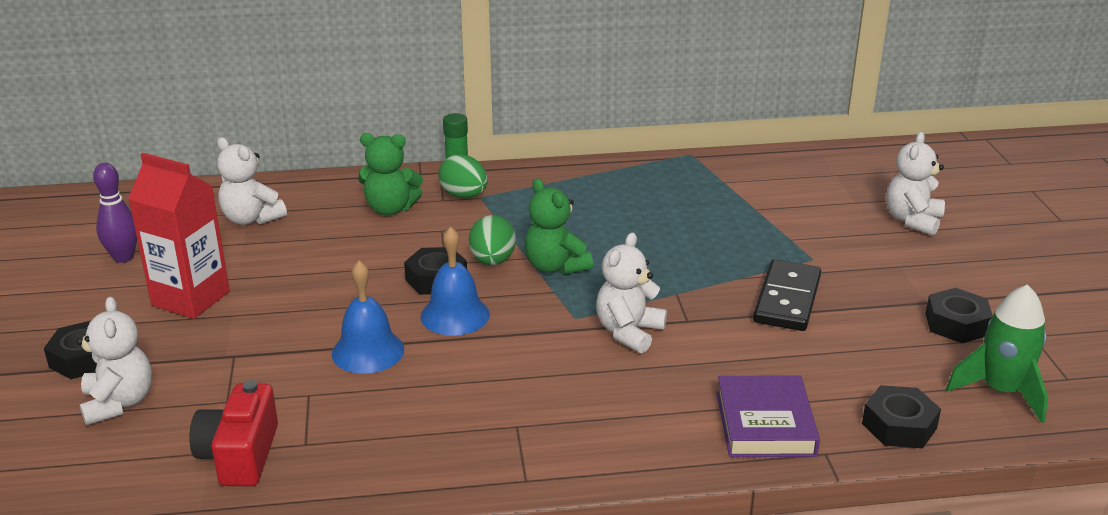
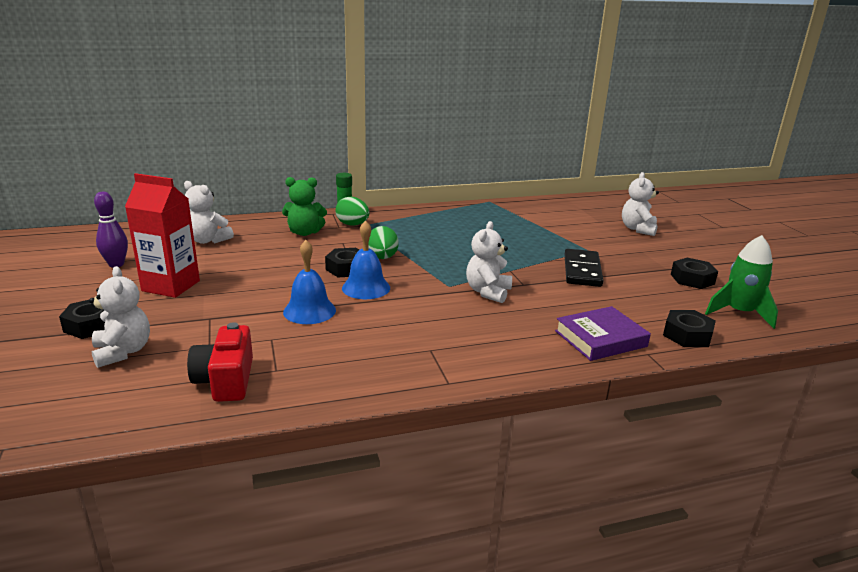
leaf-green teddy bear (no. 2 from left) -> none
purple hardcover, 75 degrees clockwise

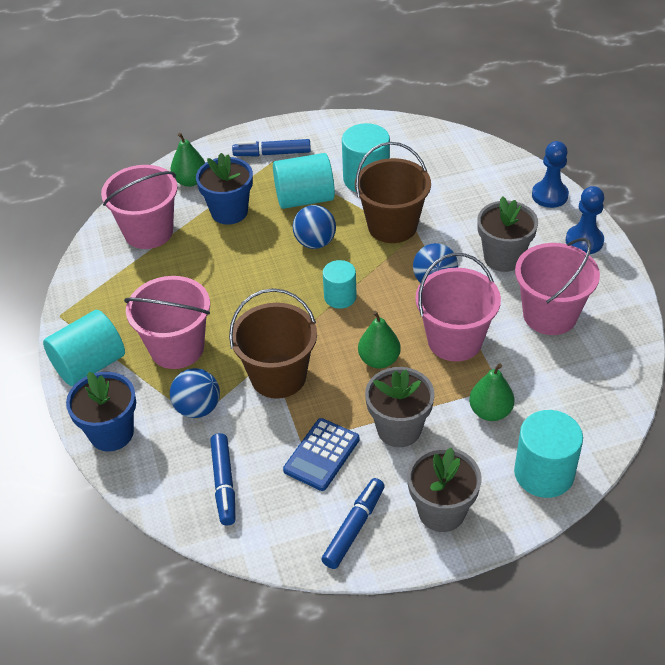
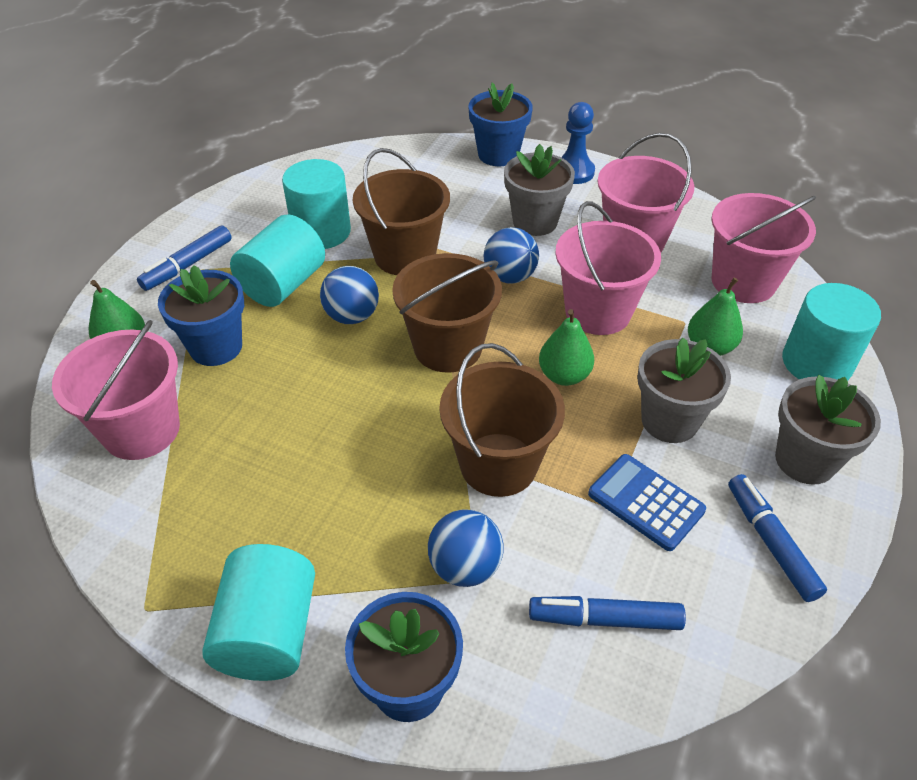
blue game pawn (no. 1 from left) -> blue flower pot (no. 3 from left)
turquoise cylinder (no. 3 from left) -> brown sand bucket (no. 2 from left)
rose-pink sand bucket (no. 2 from left in the first image) -> rose-pink sand bucket (no. 4 from left), shifted
blue pocket calculator, 150 degrees clockwise
blue felt pen (no. 1 from left in the first image) -> blue felt pen (no. 2 from left), 150 degrees clockwise

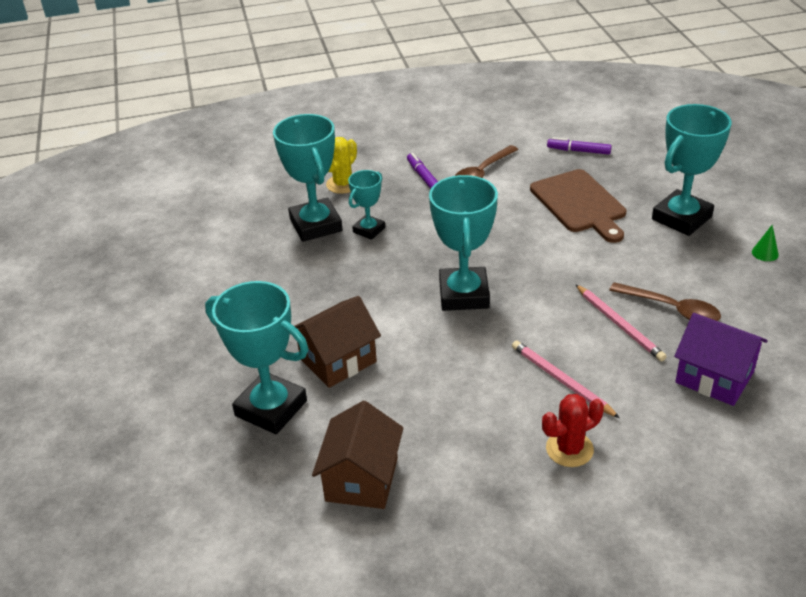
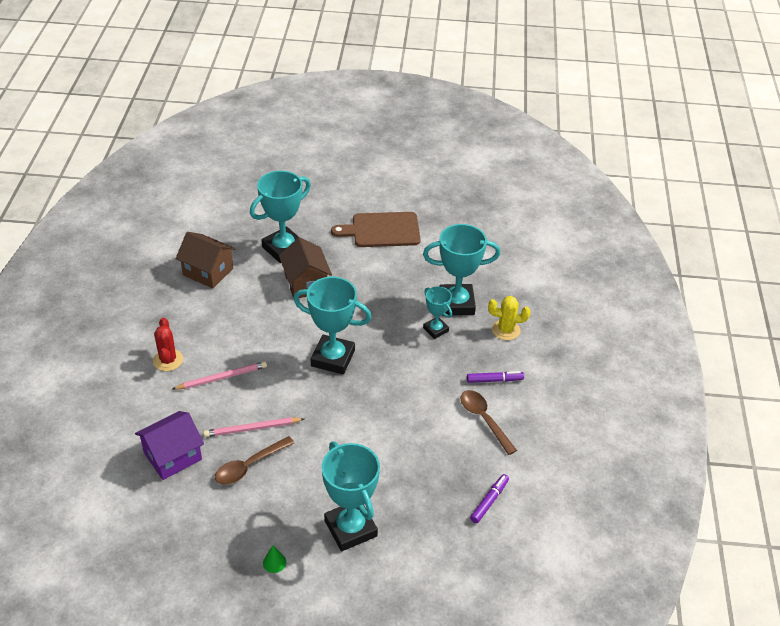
golden saguaro cactus, 45 degrees counterclockwise
brown chopping board, shifted

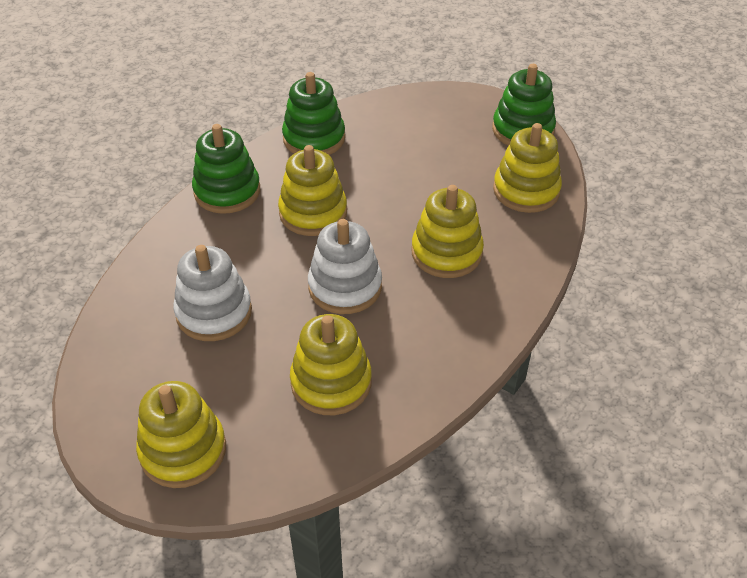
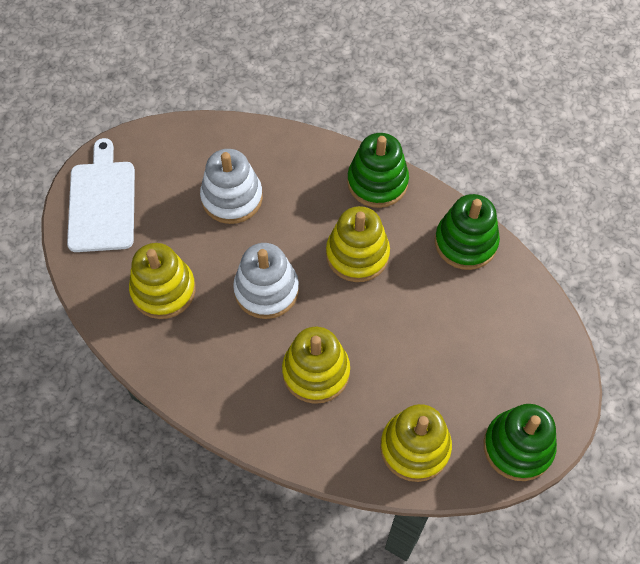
golden stacking rings (no. 1 from left) -> snow-white chopping board

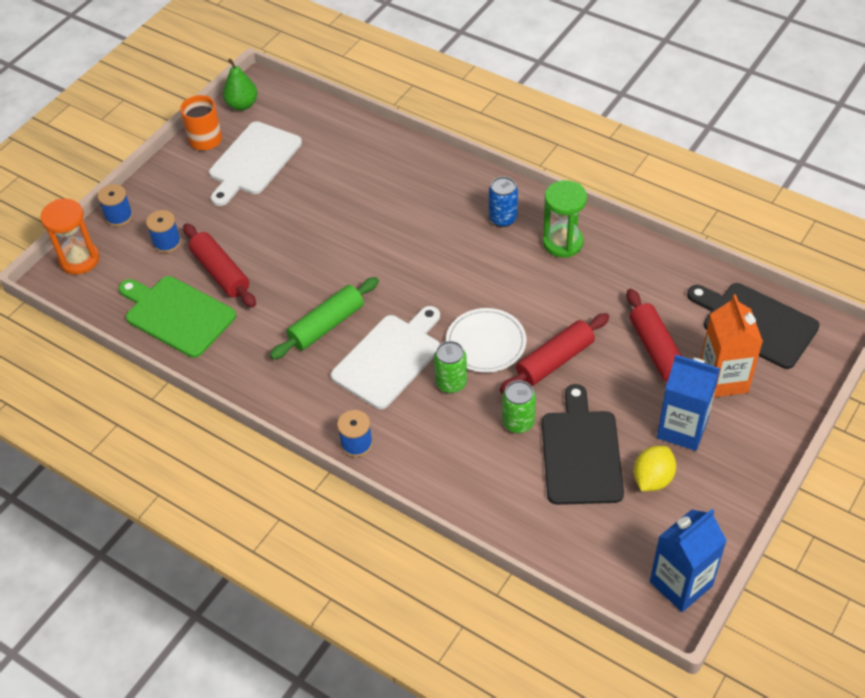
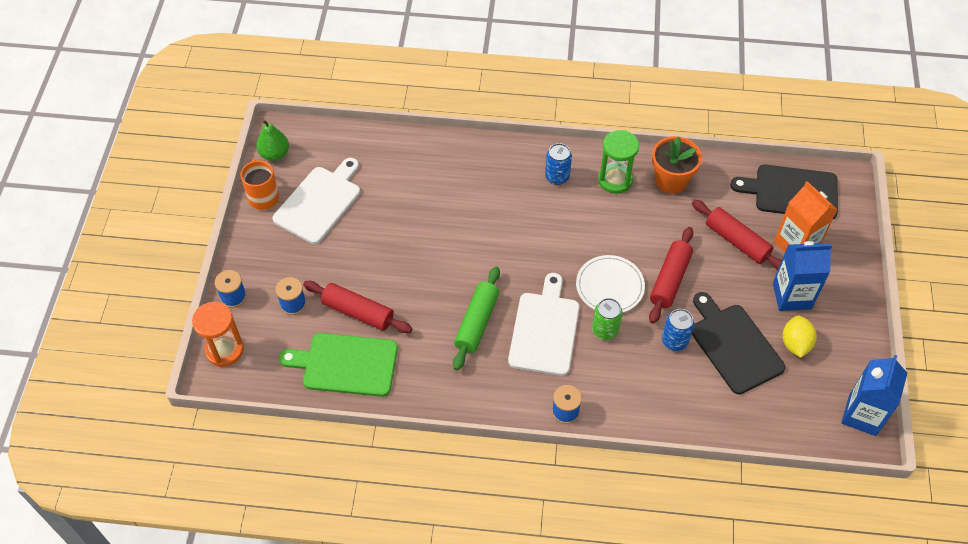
snow-white chopping board (no. 1 from left), 150 degrees counterclockwise
leaf-green tin (no. 2 from left) -> blue tin (no. 2 from left)
none -> orange-coloured flower pot

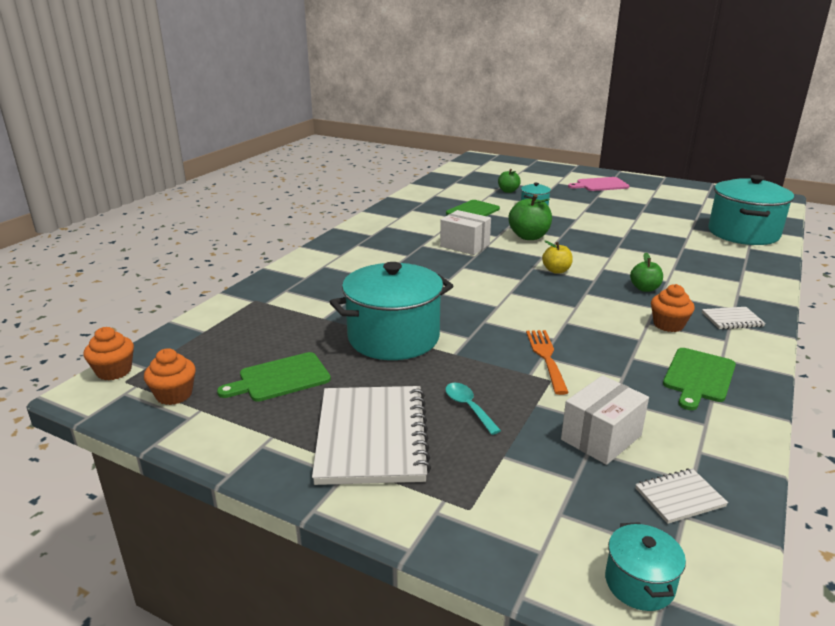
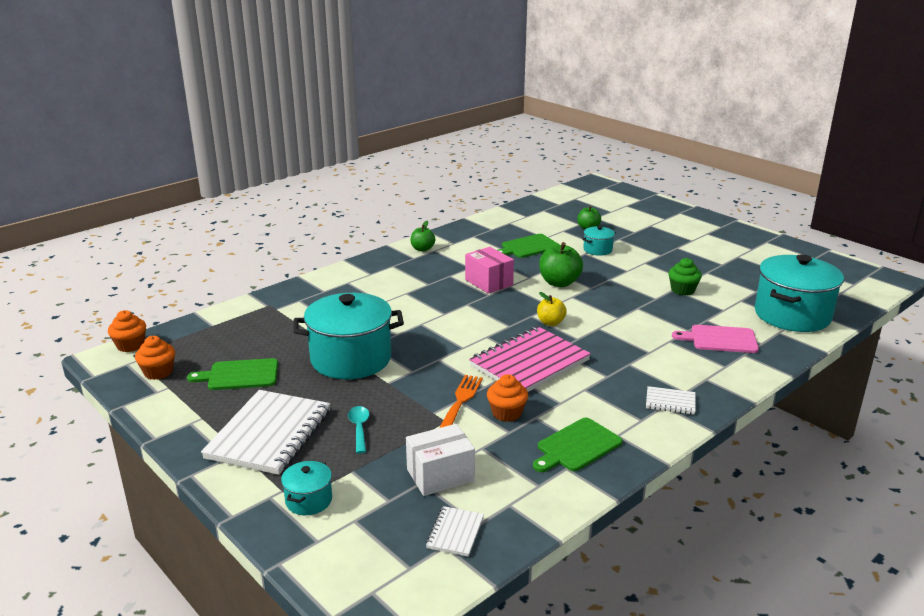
rose-pink chopping board, shifted
snow-white package (no. 1 from left) -> rose-pink package
leaf-green apple fruit (no. 3 from left in the first image) -> leaf-green apple fruit (no. 1 from left), shifted
orange-coloured fairy cake (no. 3 from left), shifted
snow-white notebook (no. 2 from left), 75 degrees counterclockwise
turquoise stockpot (no. 3 from left in the first image) -> turquoise stockpot (no. 1 from left), shifted
none -> leaf-green fairy cake
none -> rose-pink notebook

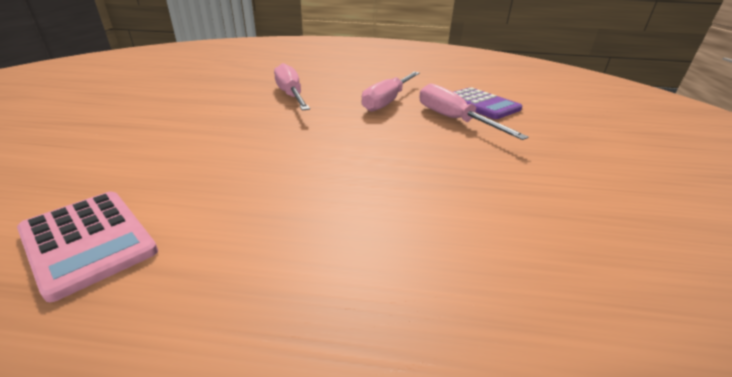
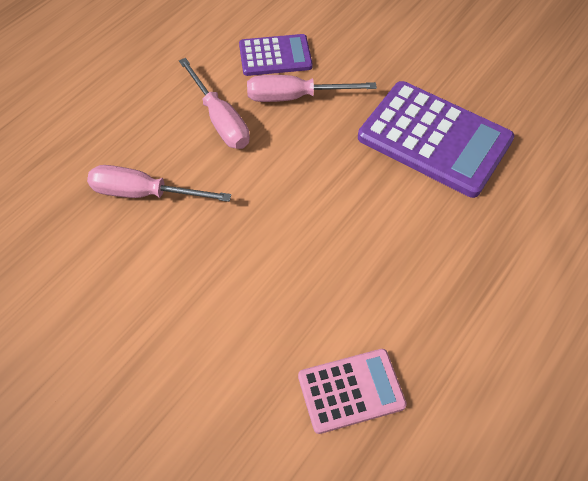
none -> purple pocket calculator (no. 2 from left)

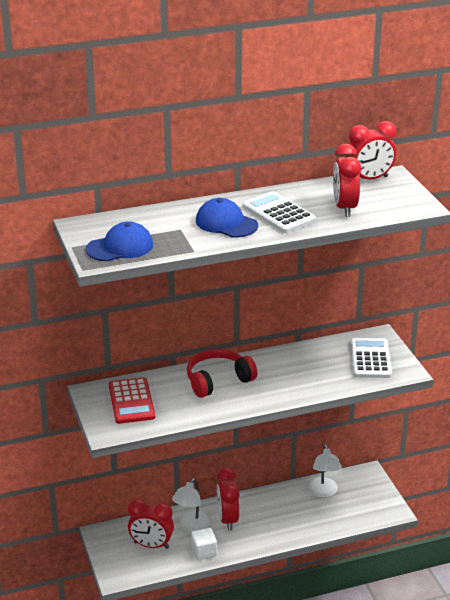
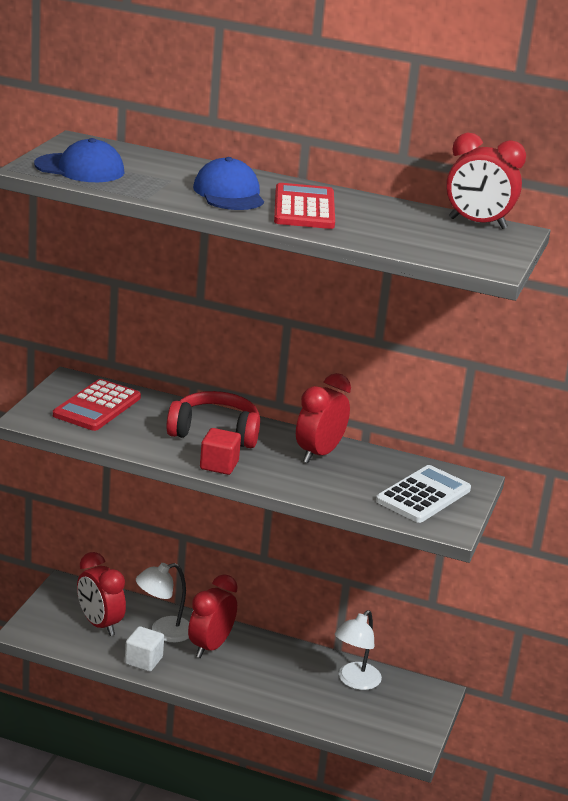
scarlet alarm clock (no. 3 from left), shifted
snow-white pocket calculator (no. 1 from left) -> scarlet pocket calculator (no. 2 from left)
none -> scarlet block

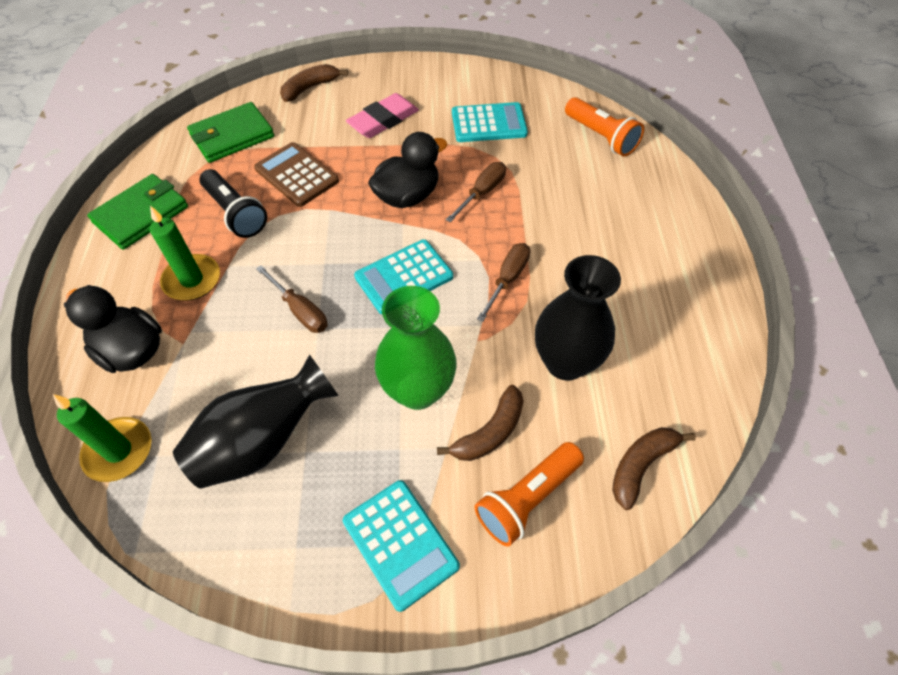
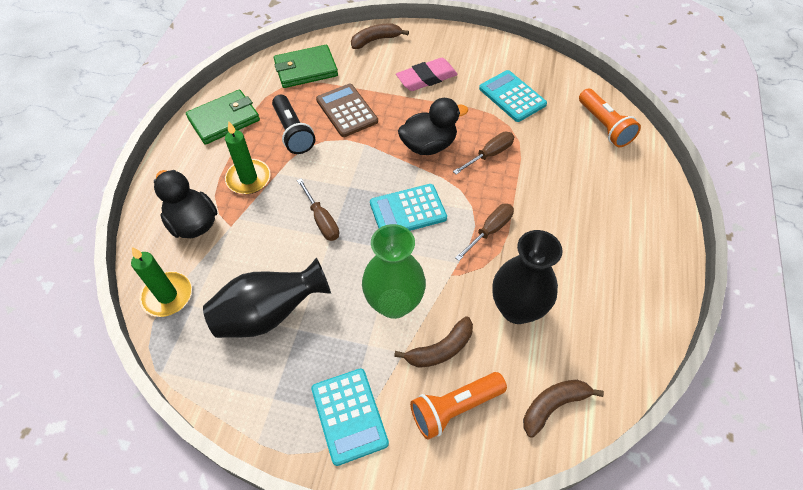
turquoise pocket calculator (no. 3 from left), 135 degrees counterclockwise

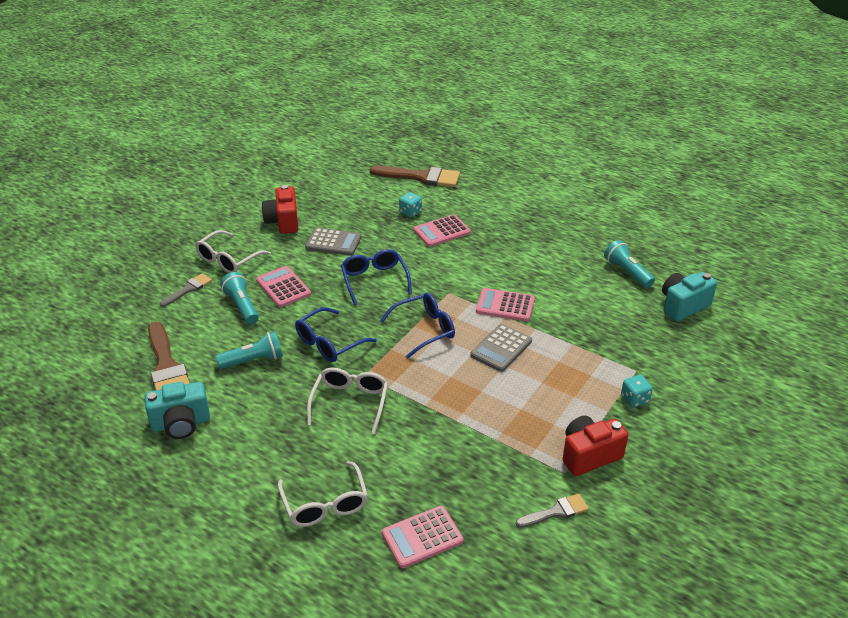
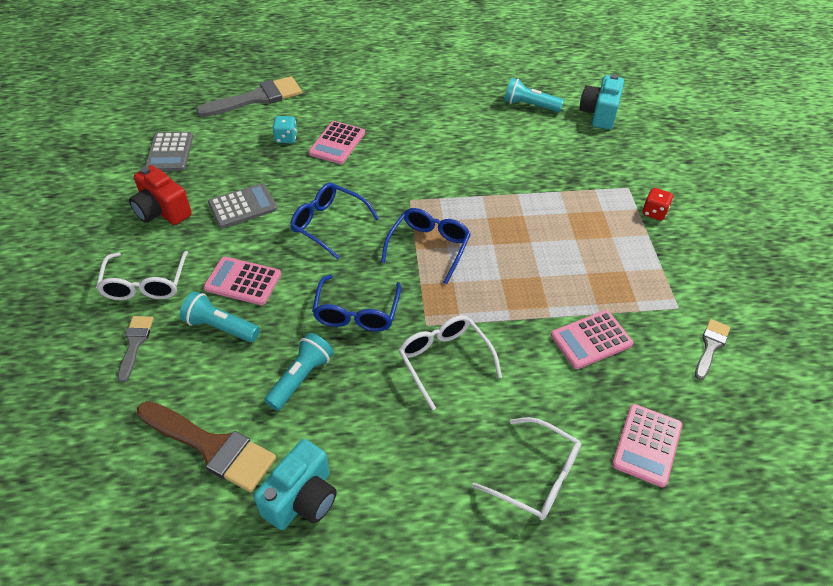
brown brush (no. 2 from left) -> ash-grey brush (no. 2 from left)
rose-pink pocket calculator (no. 4 from left in the first image) -> rose-pink pocket calculator (no. 3 from left), shifted
ash-grey pocket calculator (no. 2 from left in the first image) -> ash-grey pocket calculator (no. 1 from left), shifted
turquoise die (no. 2 from left) -> scarlet die
scarlet photo camera (no. 2 from left) -> none

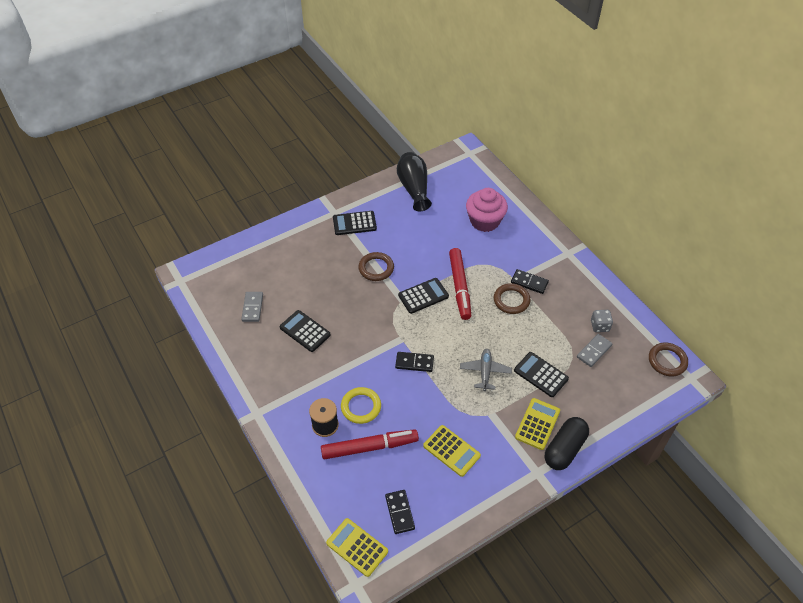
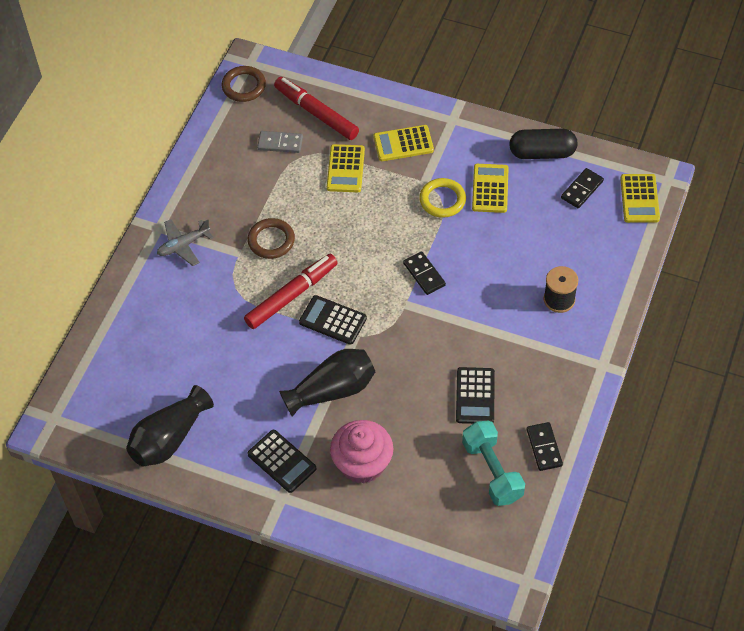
rose-pink fairy cake, shifted
brown torus (no. 1 from left) -> ebony tall vase (no. 2 from left)
ebony domino (no. 3 from left in the first image) -> ebony domino (no. 2 from left), shifted
ash-grey domino (no. 1 from left) -> turquoise free weight
ash-grey die -> none
ash-grey toy plane, shifted
ebony pocket calculator (no. 4 from left) -> golden pocket calculator (no. 1 from left)
golden torus, shifted
ebony pill, shifted
scarlet felt pen (no. 1 from left in the first image) -> scarlet felt pen (no. 2 from left), shifted

